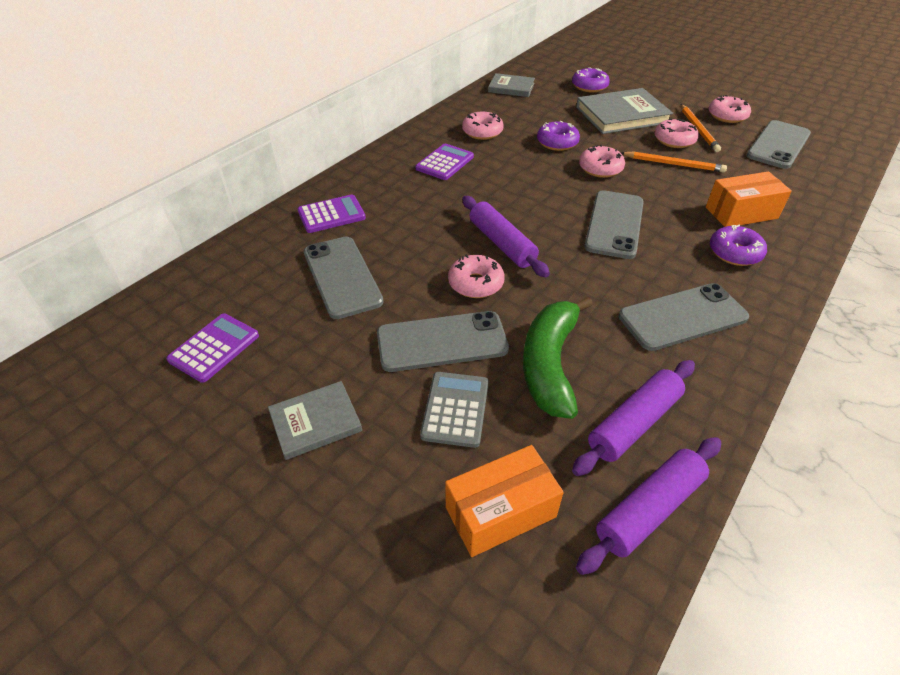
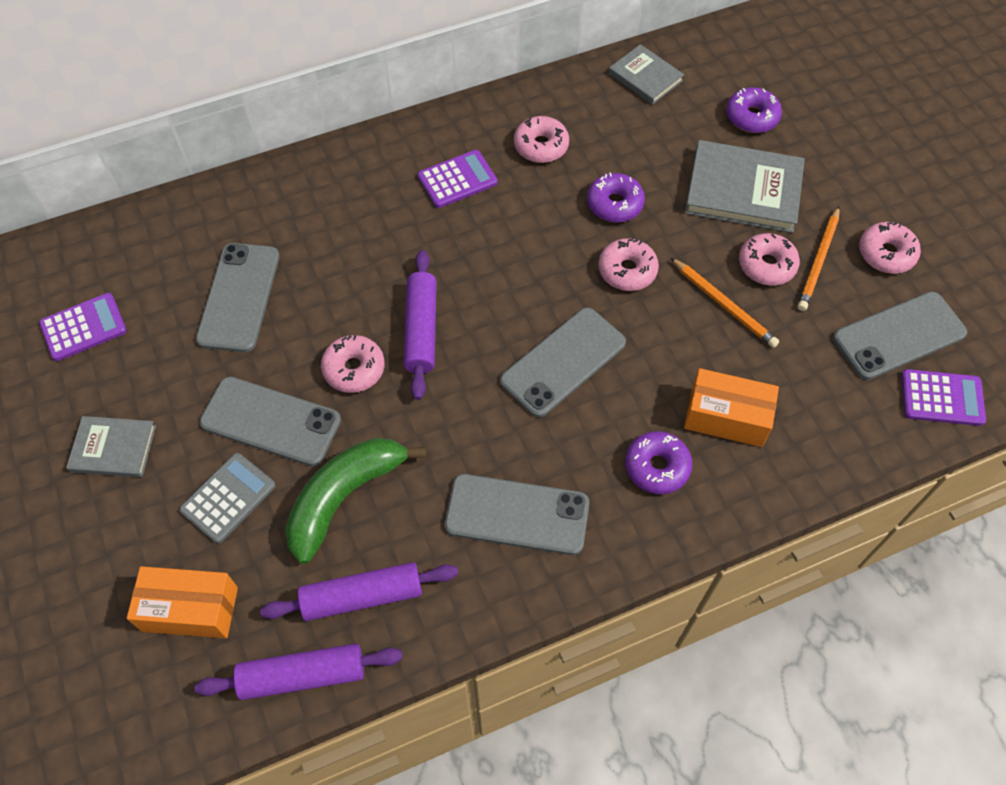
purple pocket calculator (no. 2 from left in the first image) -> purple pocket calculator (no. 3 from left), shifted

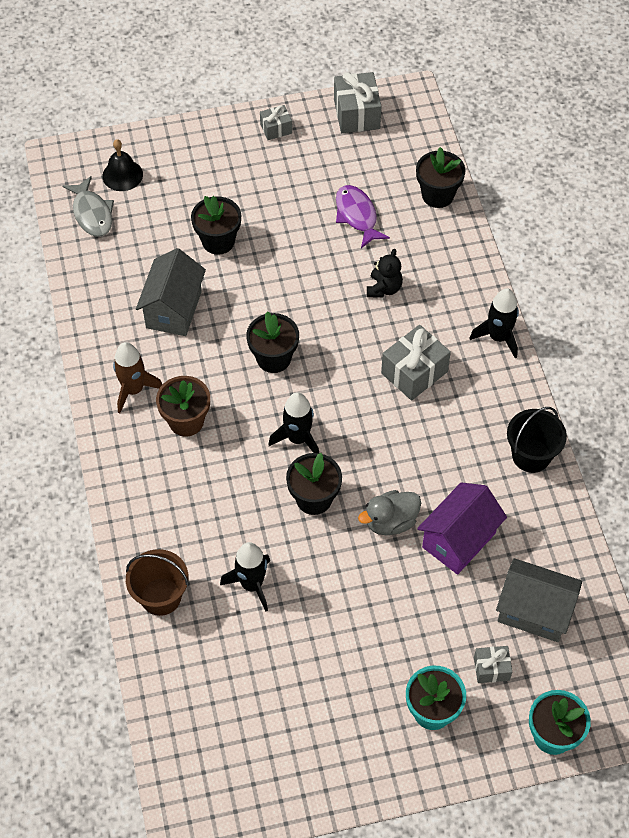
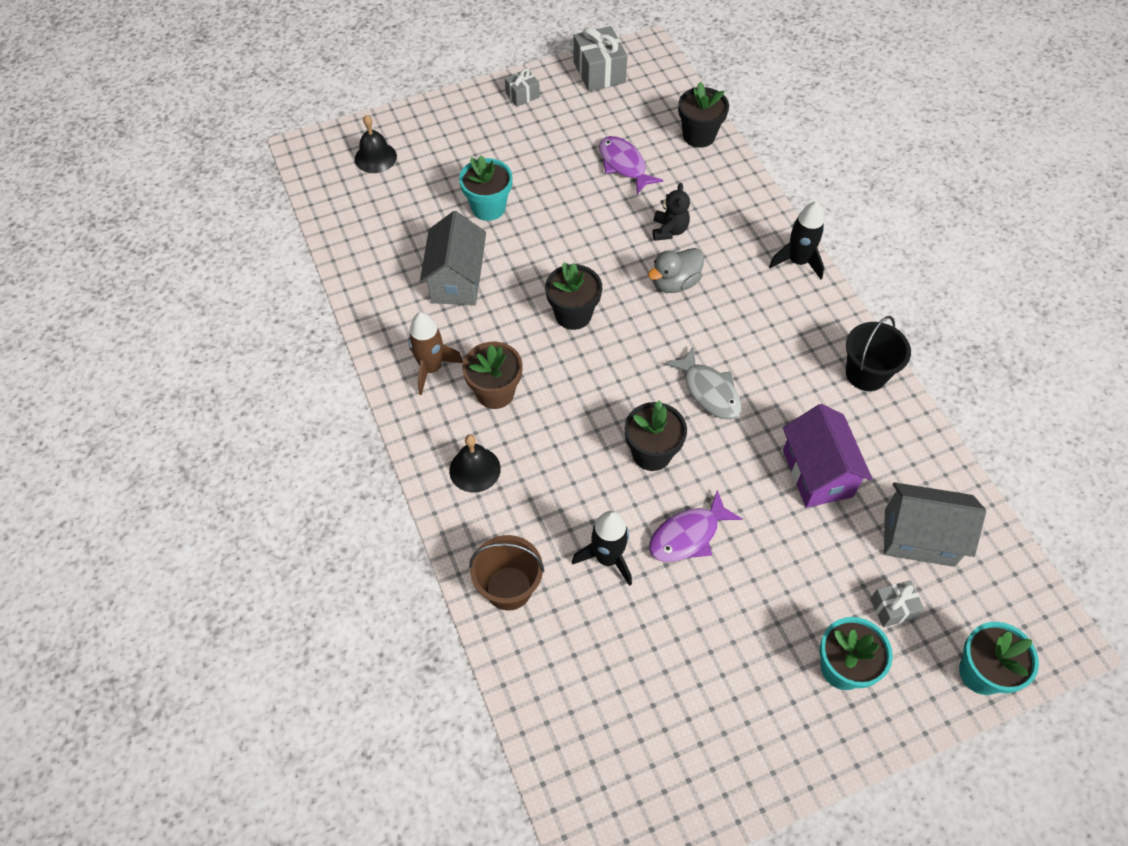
ash-grey toy fish, shifted
ebony flower pot (no. 1 from left) -> turquoise flower pot (no. 1 from left)
ash-grey present (no. 3 from left) -> none
ebony toy rocket (no. 2 from left) -> none
purple cottage, 45 degrees counterclockwise
ash-grey duck, shifted
none -> ebony hand bell (no. 2 from left)
none -> purple toy fish (no. 2 from left)

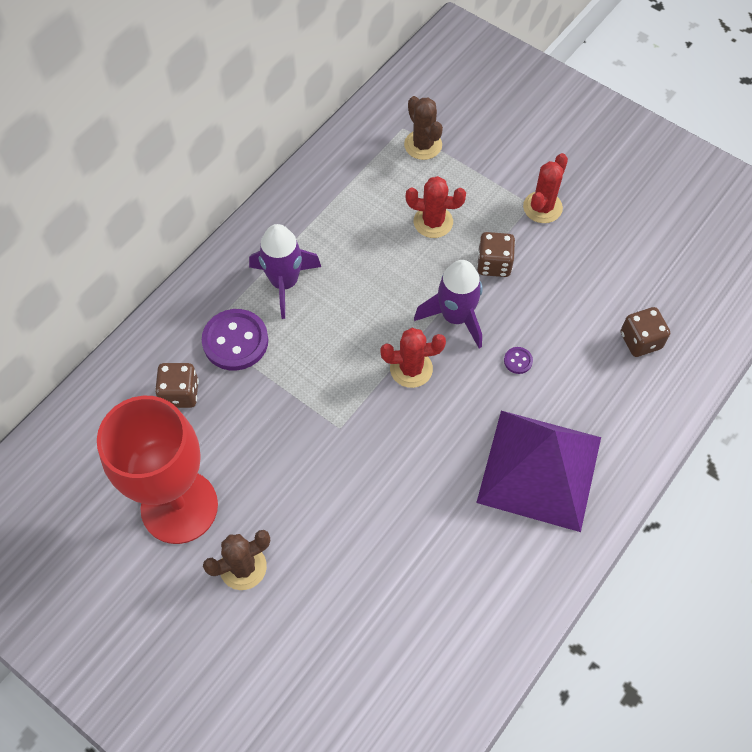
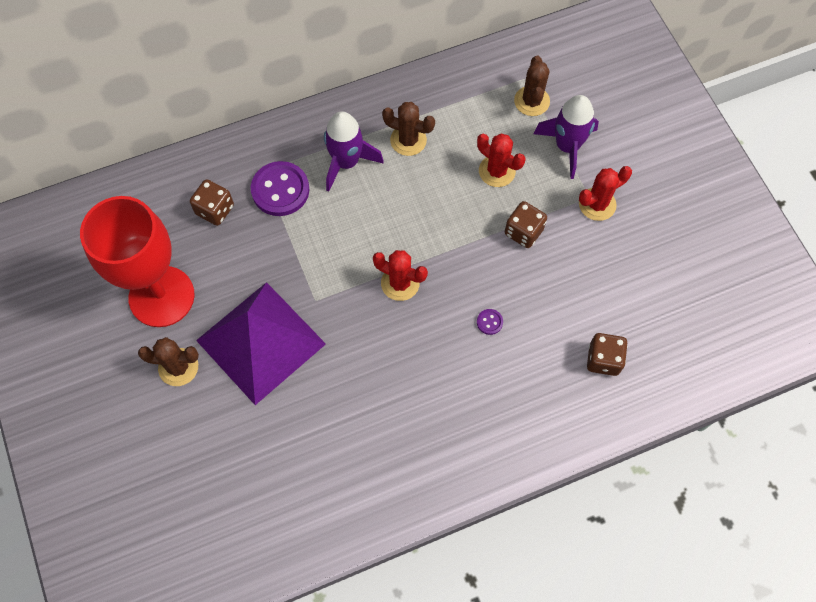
purple toy rocket (no. 2 from left), shifted
purple solid pyramid, shifted
none -> brown saguaro cactus (no. 2 from left)

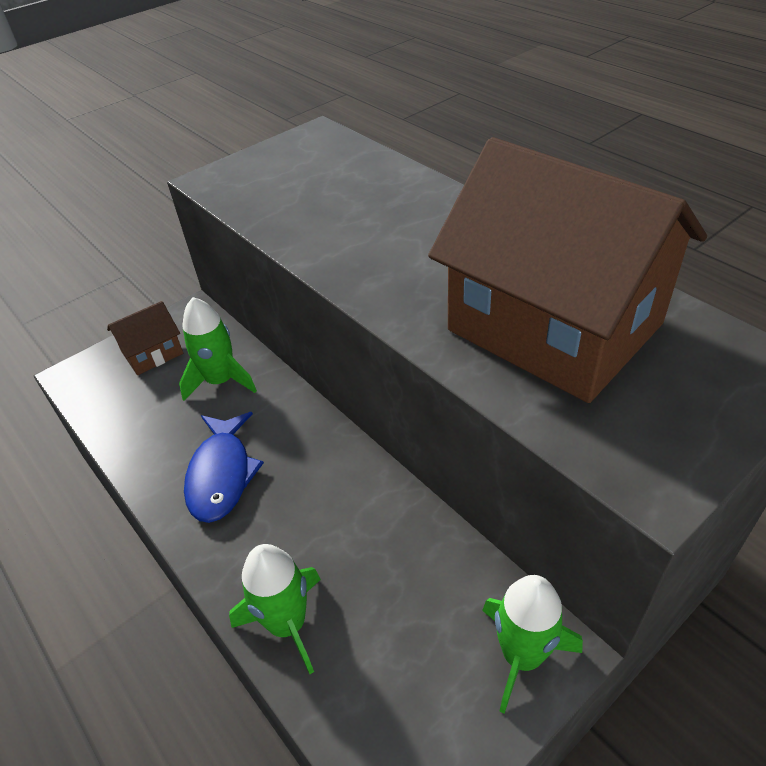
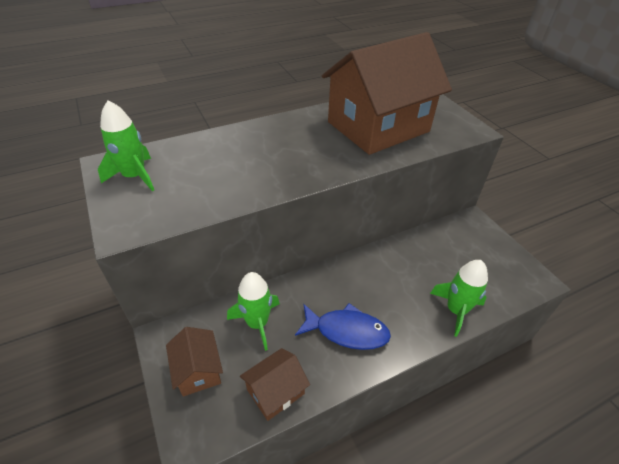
leaf-green toy rocket (no. 3 from left in the first image) -> leaf-green toy rocket (no. 1 from left), shifted
none -> brown cottage (no. 2 from left)

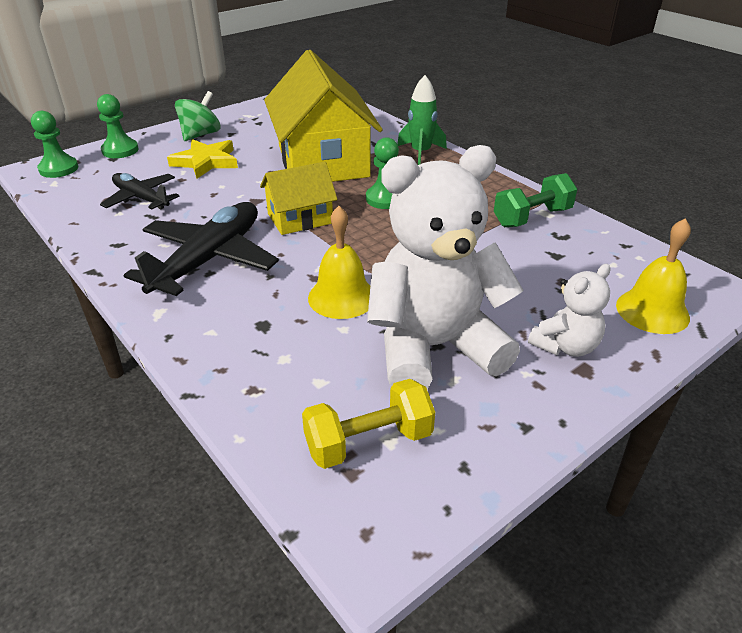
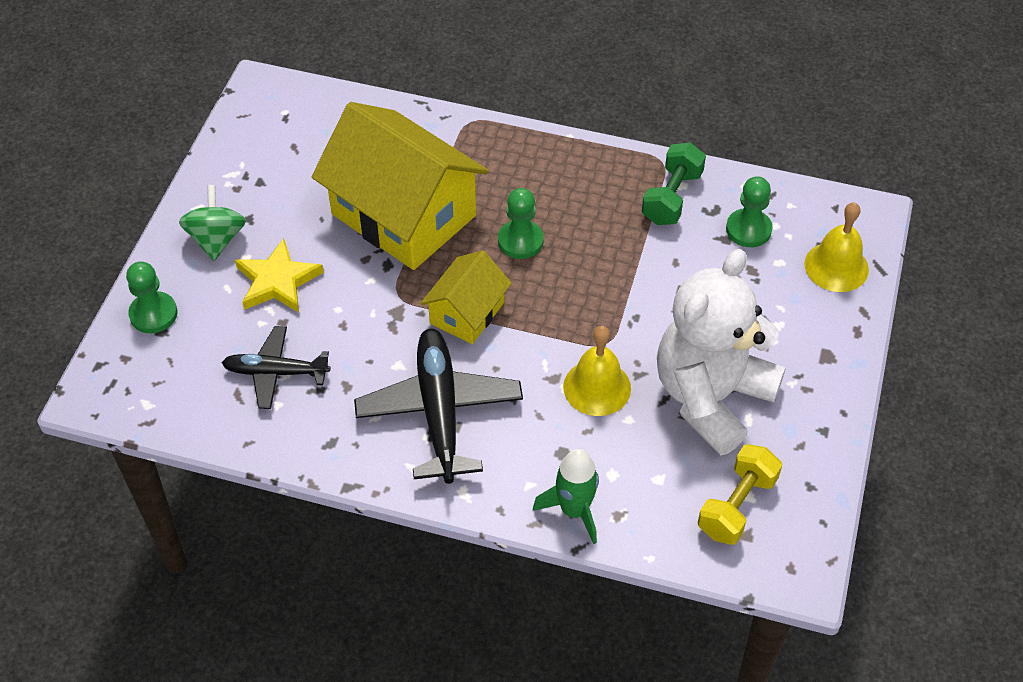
leaf-green toy rocket, shifted
leaf-green game pawn (no. 1 from left in the first image) -> leaf-green game pawn (no. 3 from left), shifted
snow-white teddy bear (no. 2 from left) -> none

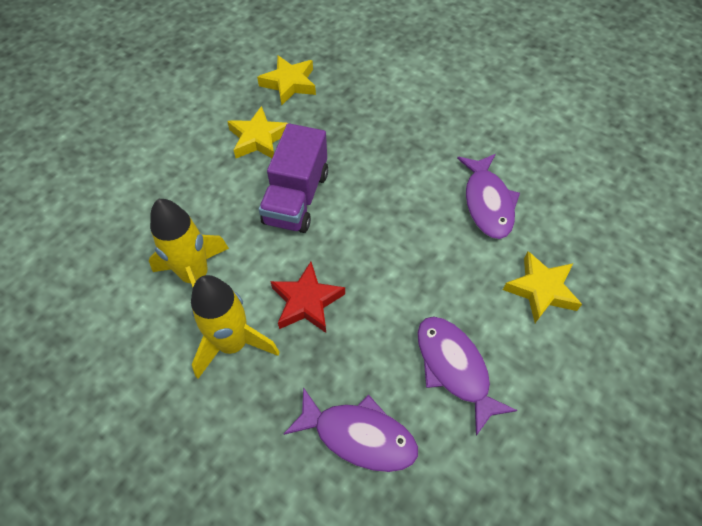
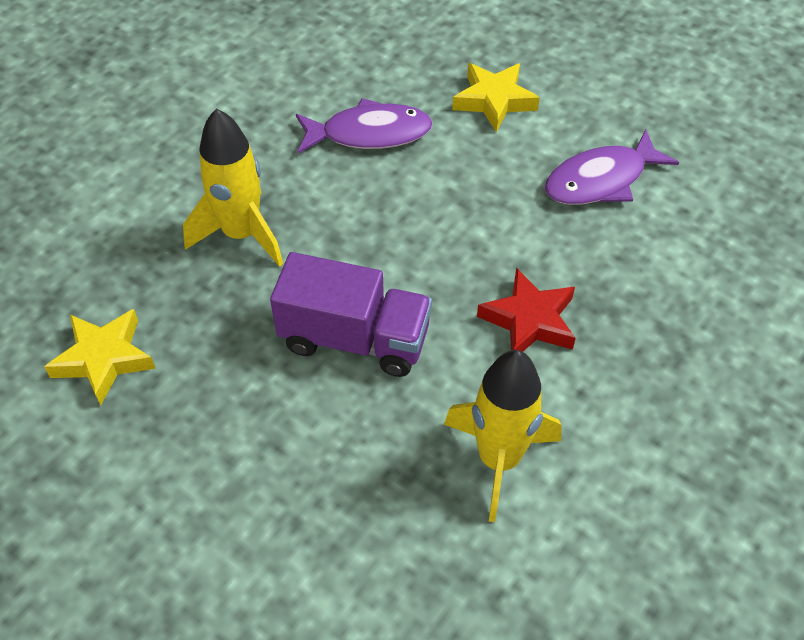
golden star shape (no. 1 from left) -> none
golden toy rocket (no. 2 from left in the first image) -> golden toy rocket (no. 1 from left), shifted
purple toy fish (no. 1 from left) -> none

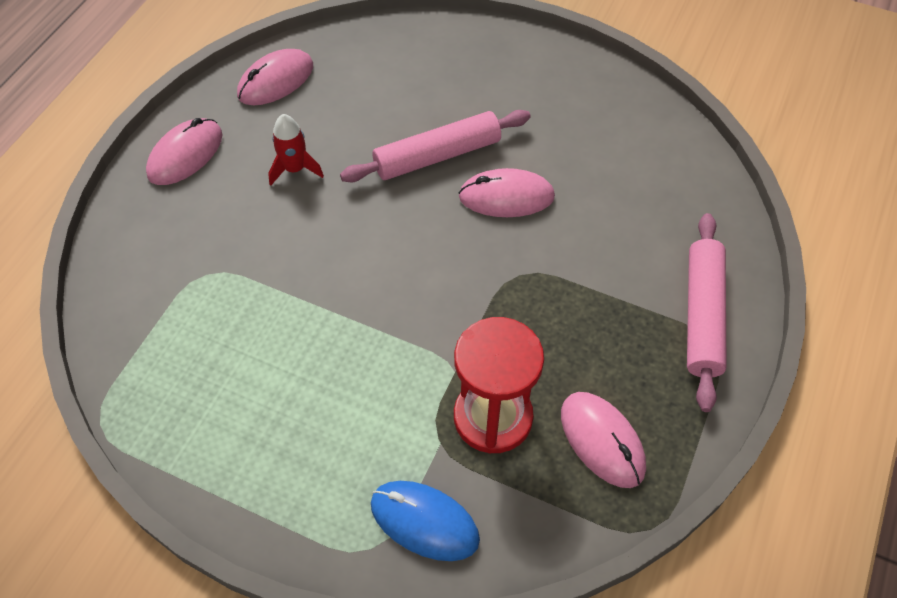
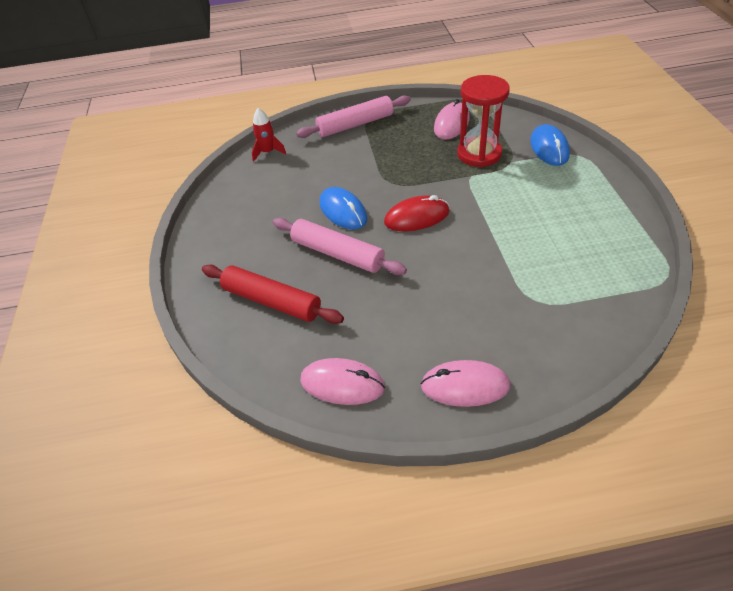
scarlet toy rocket, shifted
rose-pink computer mouse (no. 3 from left) -> blue computer mouse (no. 1 from left)
none -> scarlet computer mouse
none -> scarlet pastry roller

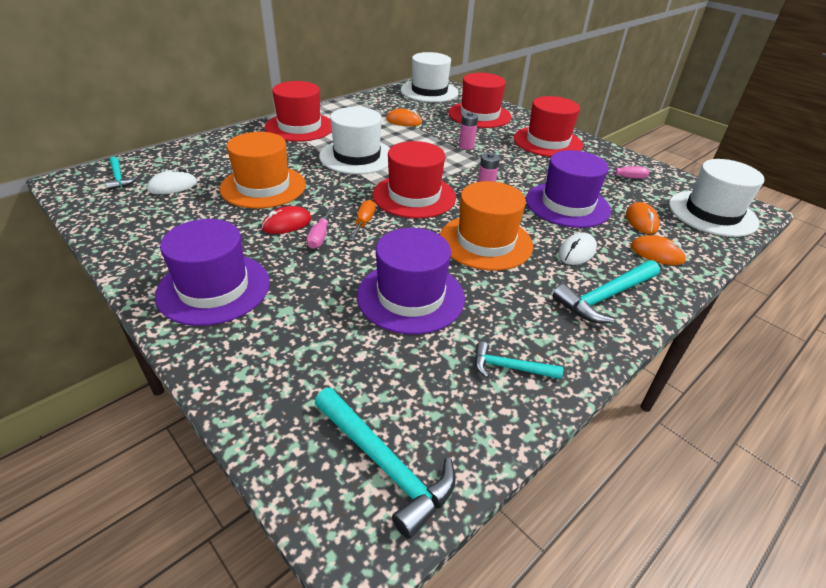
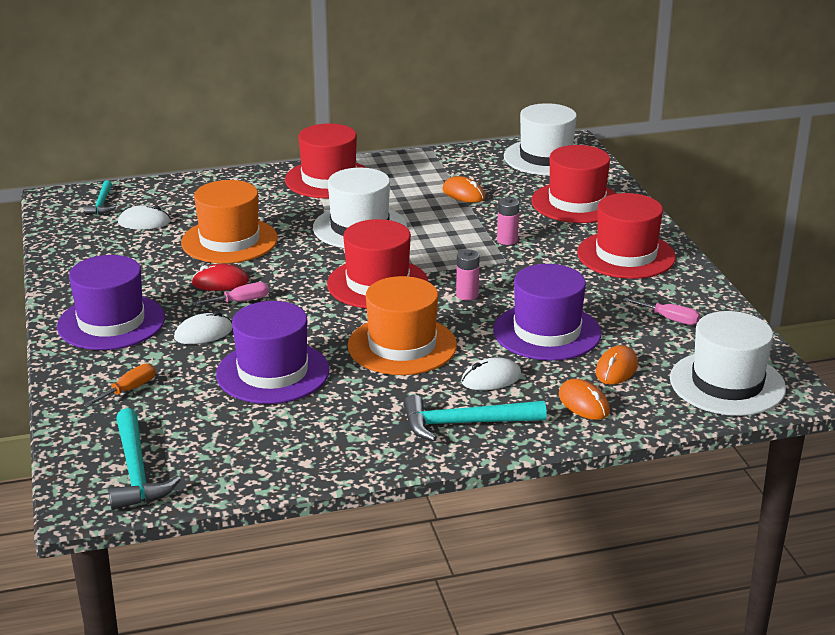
orange-coloured screwdriver, shifted
rose-pink screwdriver (no. 1 from left), 150 degrees counterclockwise
turquoise hammer (no. 3 from left) -> none
none -> snow-white computer mouse (no. 2 from left)

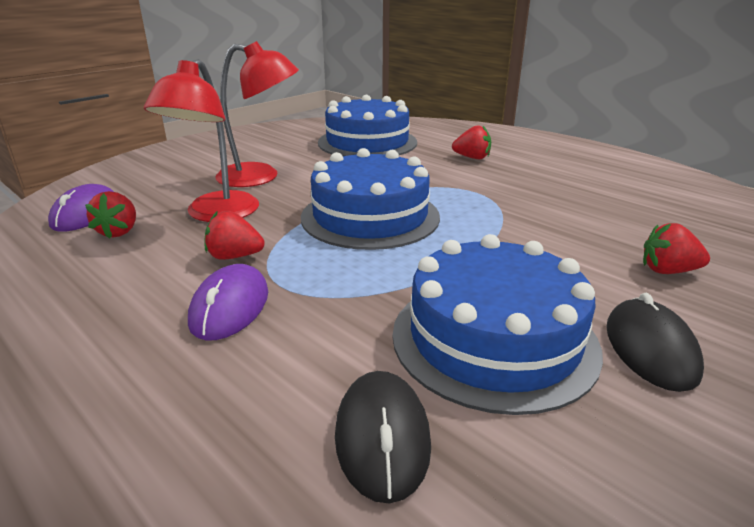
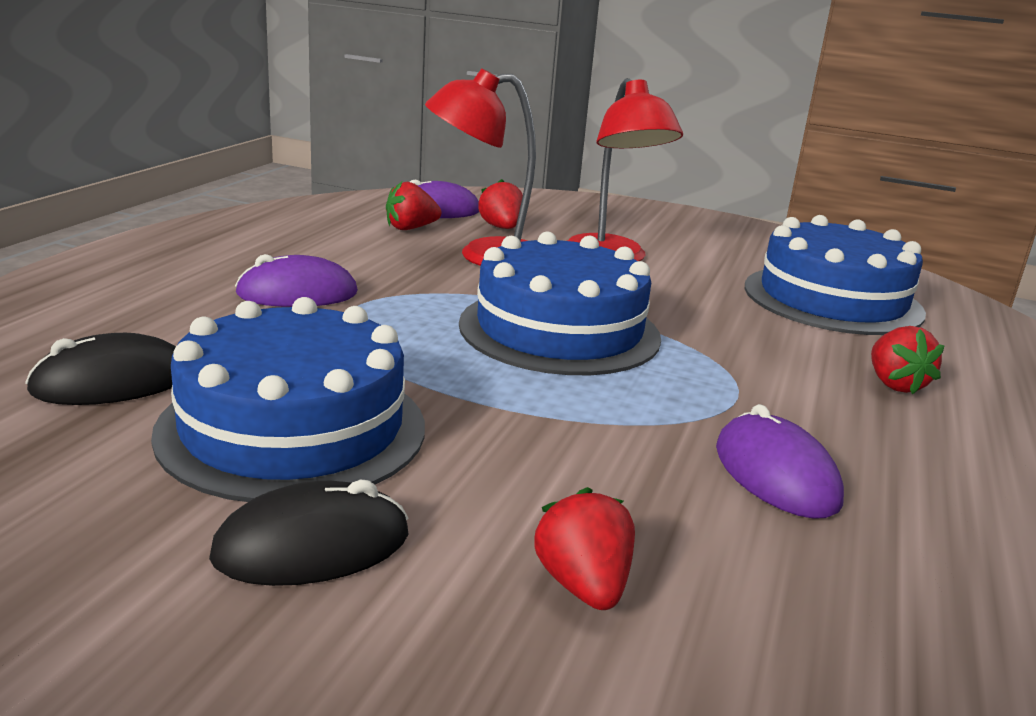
scarlet strawberry (no. 2 from left), shifted
none -> purple computer mouse (no. 3 from left)

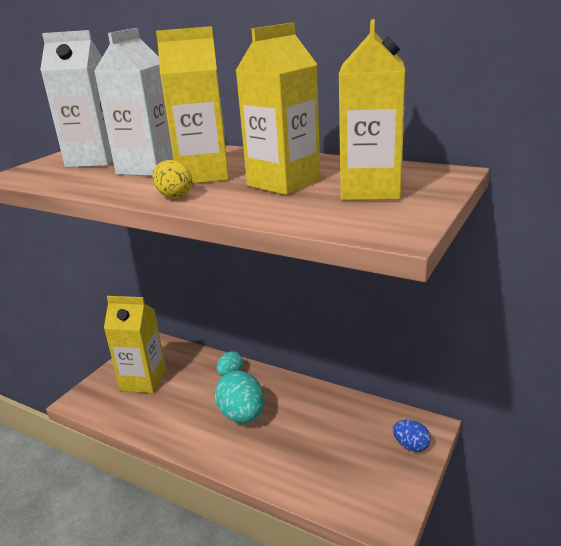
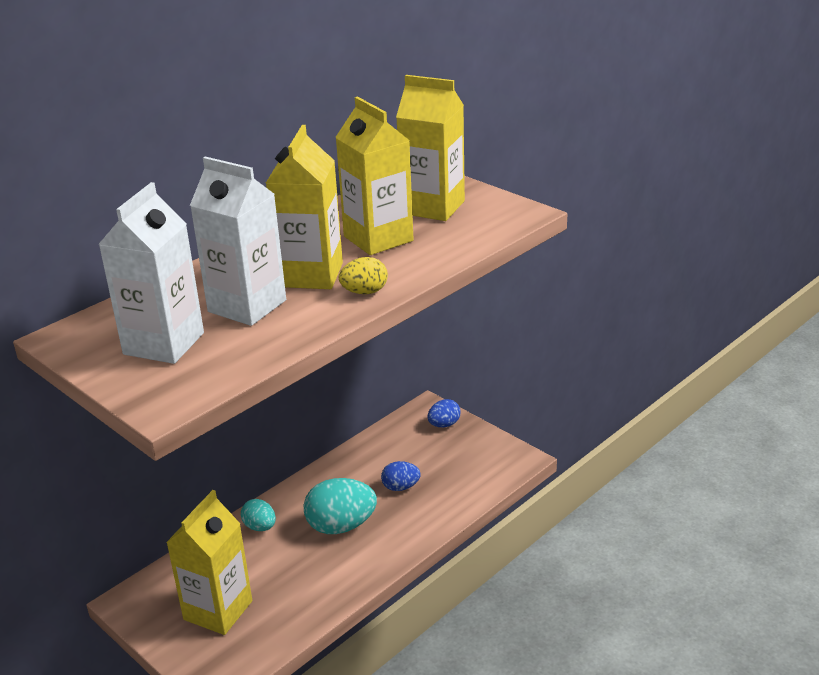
none -> blue egg (no. 1 from left)

